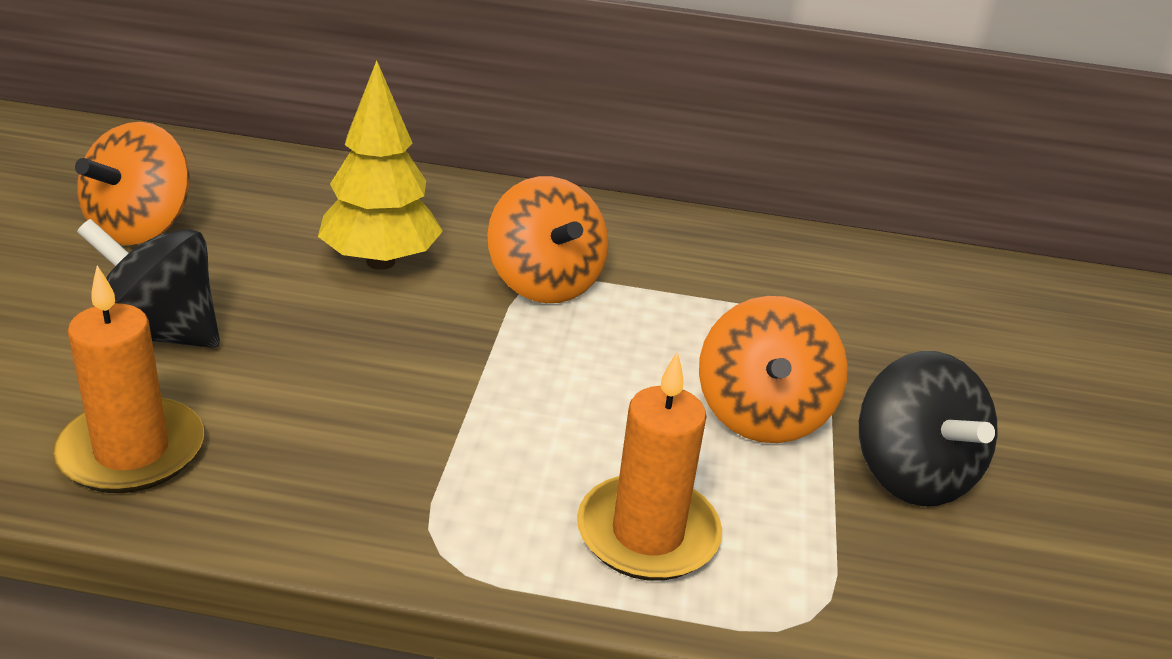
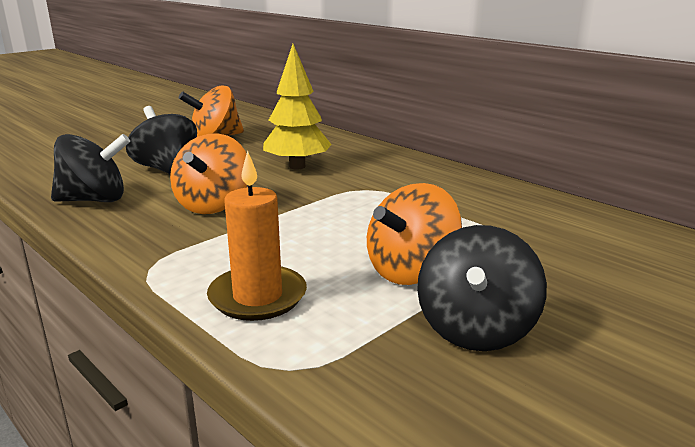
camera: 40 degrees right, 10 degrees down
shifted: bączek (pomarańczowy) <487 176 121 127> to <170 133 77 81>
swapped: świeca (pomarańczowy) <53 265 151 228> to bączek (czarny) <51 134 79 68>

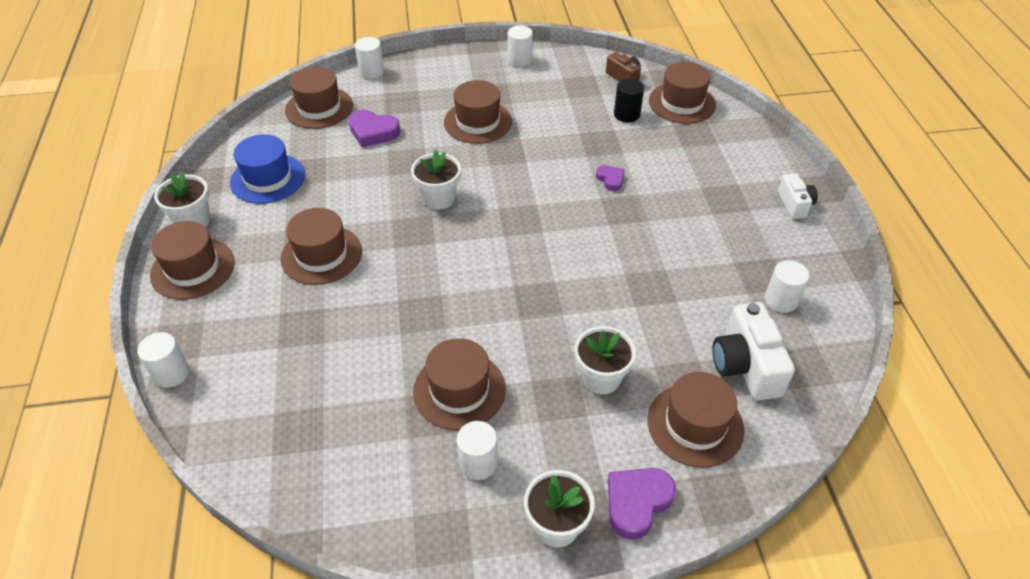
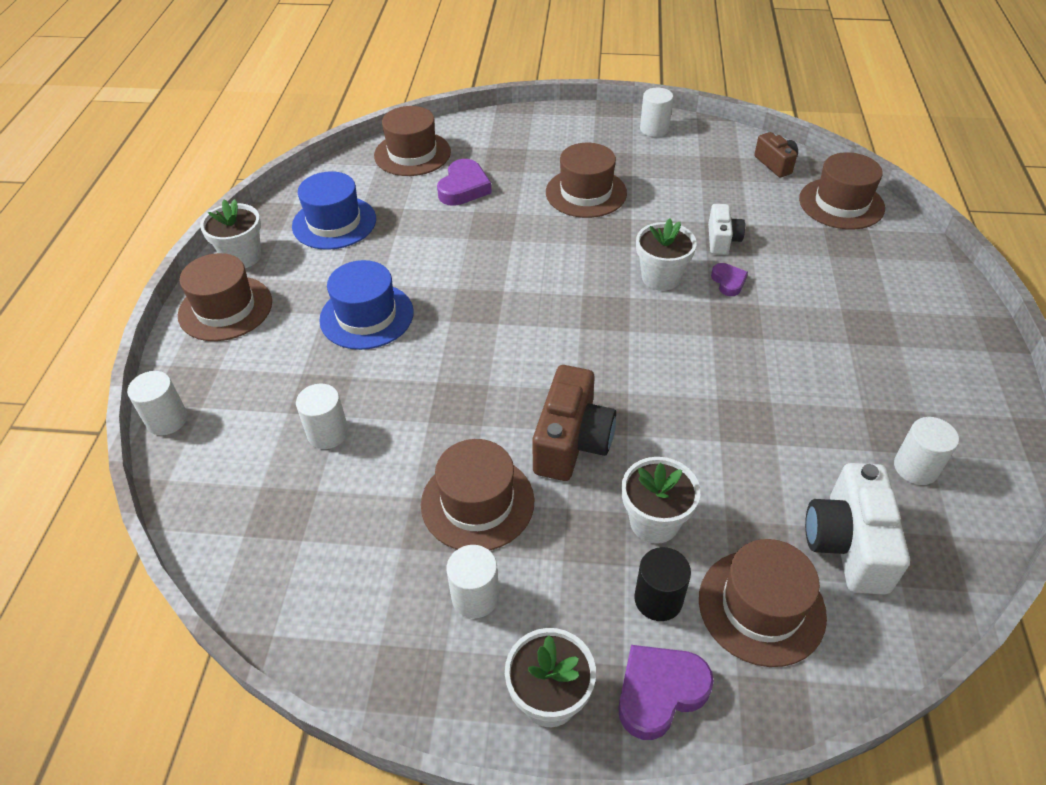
camera: 15 degrees right, 0 degrees up
new: aparat fotograficzny (brązowy) <532 365 84 116>
shifted: walec (biały) <355 37 29 42> to <296 384 52 65>; doniczka (biały) <411 150 50 60> to <636 218 61 73>; walec (czarny) <614 78 30 44> to <634 547 57 74>; aparat fotograficzny (biały) <778 173 40 46> to <708 204 37 51>
repainted: kapelusz (brązowy) <281 208 81 77> to kapelusz (niebieski) <319 260 95 90>
rotated: serce (fioletowy) <348 110 52 38> = <437 159 55 47> 105 degrees counterclockwise

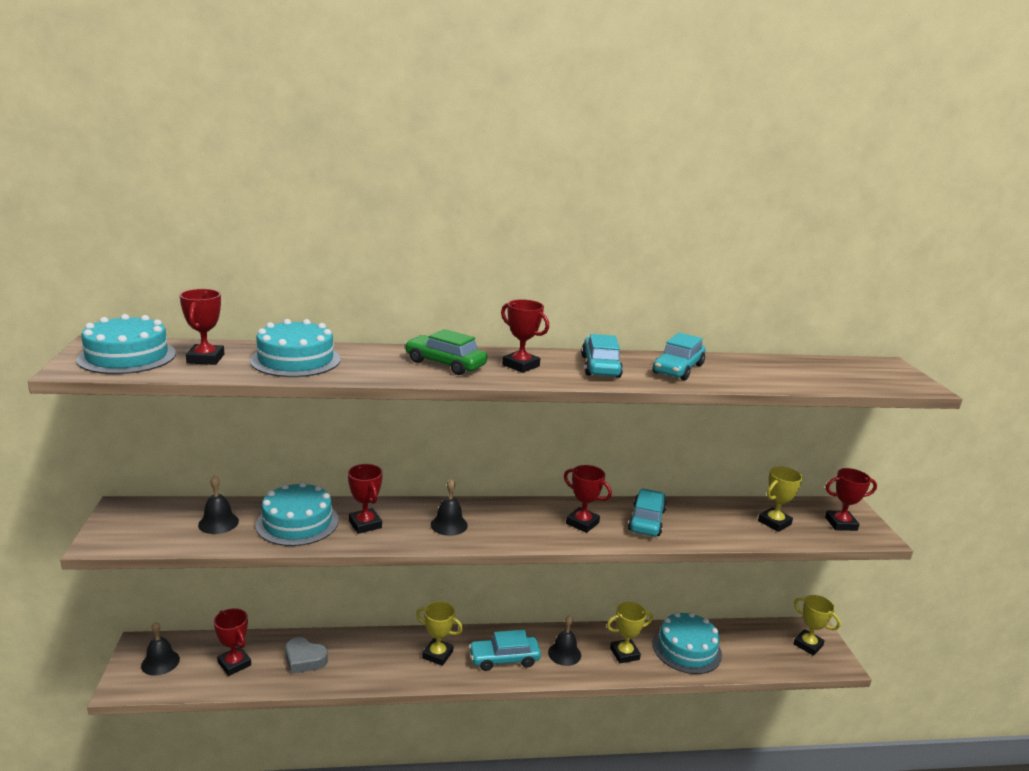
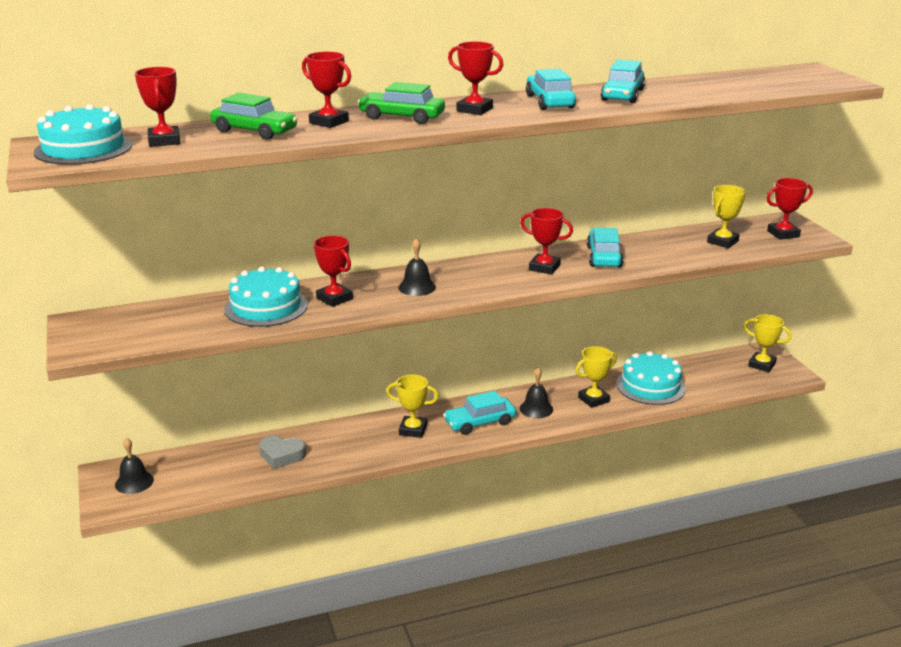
camera: 10 degrees left, 5 degrees up
gone: dzwonek (czarny) <198 475 41 59>
shifted: puchar (czerwony) <214 608 37 68> to <302 51 49 77>
swapped: tort (turkusowy) <250 319 91 58> to samochód (zielony) <210 93 88 47>

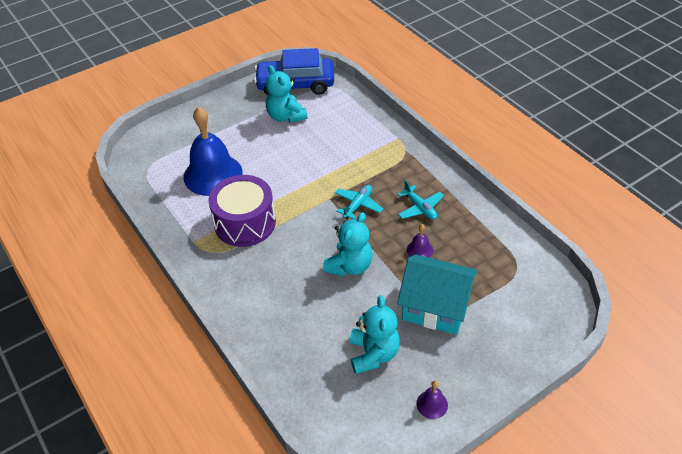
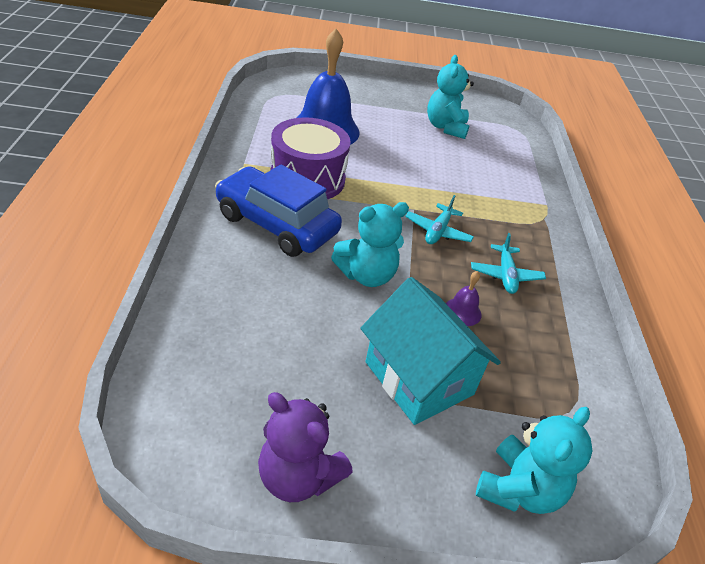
camera: 30 degrees right, 5 degrees down
shifted: samochód (niebieski) <254 48 80 48> to <215 165 127 92>; miś (turkusowy) <350 295 50 79> to <476 407 117 107>
swapped: dzwonek (fioletowy) <416 380 32 39> to miś (fioletowy) <258 392 95 110>
rotated: samolot (turkusowy) <335 185 48 34> = <405 195 69 49> 135 degrees clockwise

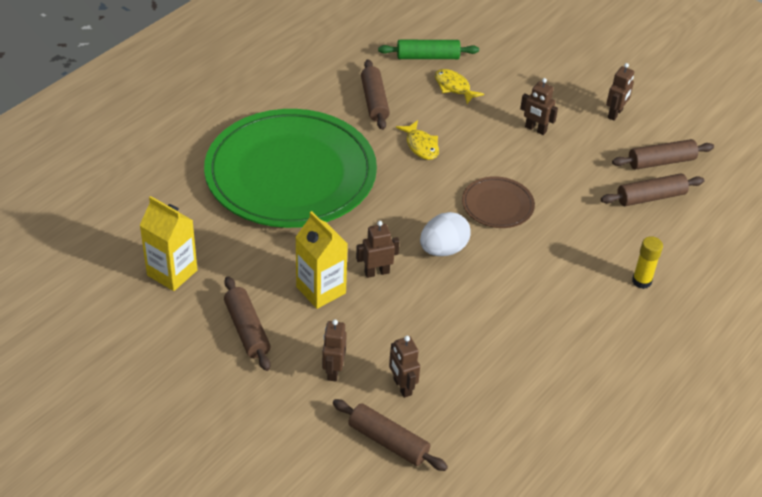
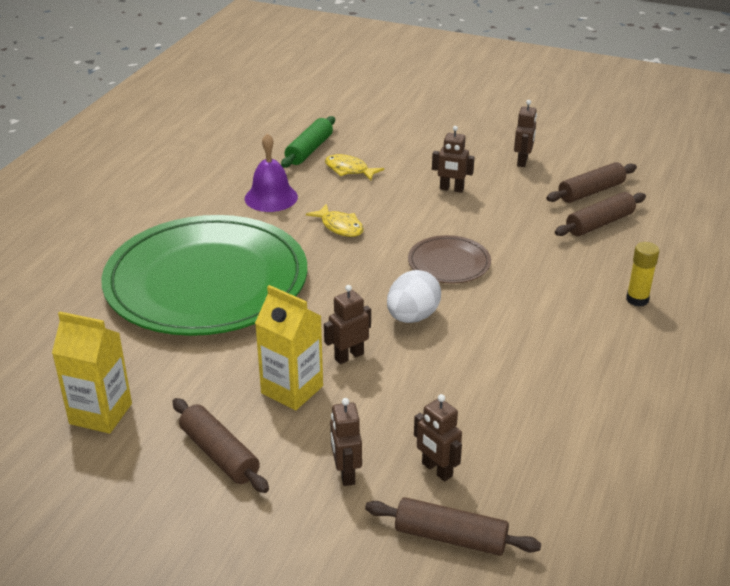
camera: 15 degrees left, 10 degrees down
swapped: wałek do ciasta (brązowy) <361 59 29 71> to dzwonek (fioletowy) <245 133 53 79>
rotated: wałek do ciasta (zielony) <378 40 101 19> = <281 116 54 52> 45 degrees counterclockwise

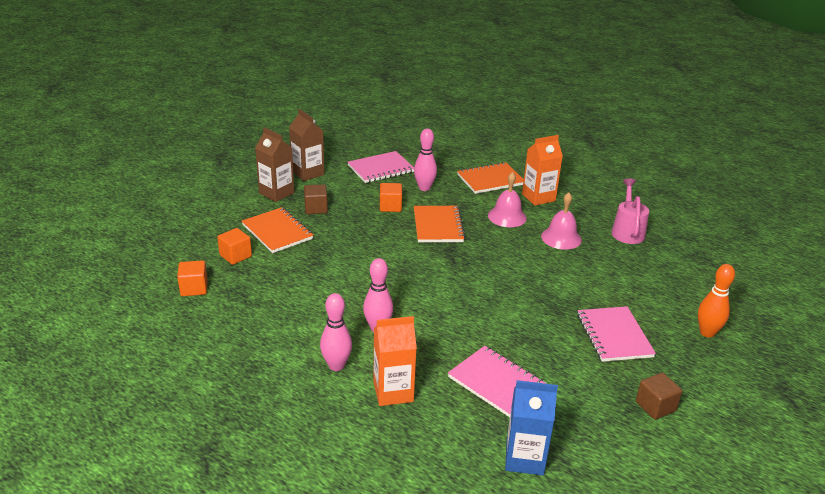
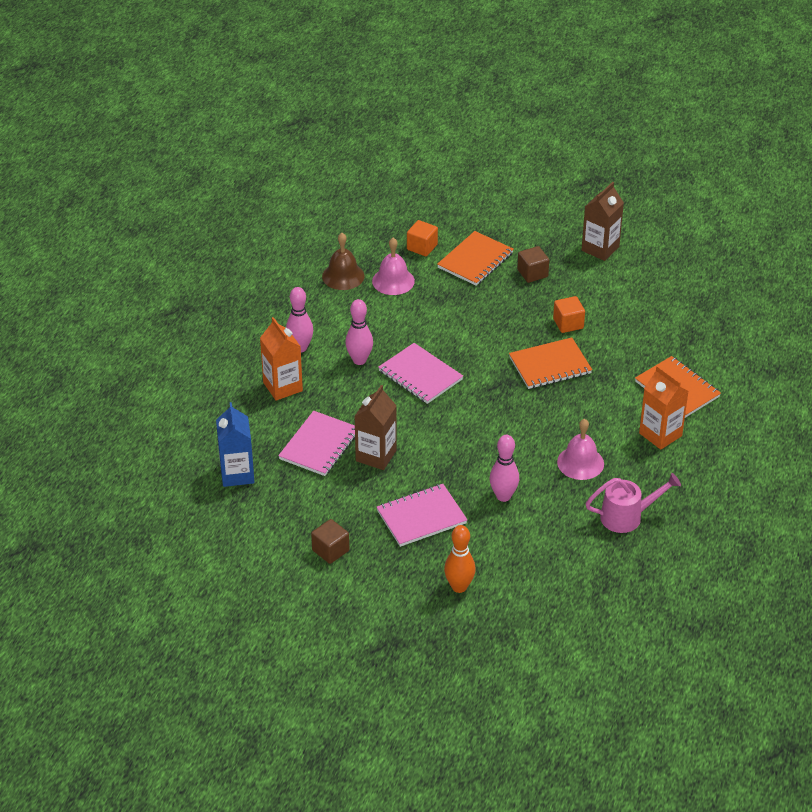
camera: 75 degrees right, 10 degrees up
gone: sześcian (pomarańczowy) <177 260 31 36>
new: dzwonek (brązowy) <322 233 43 57>
shifted: karton mleka (brązowy) <255 127 39 75> to <354 385 43 85>; zeszyt (różowy) <348 151 66 32> to <378 343 85 61>; kręgiel (różowy) <414 128 23 63> to <490 435 29 67>; dzwonek (różowy) <488 172 39 55> to <372 238 43 57>

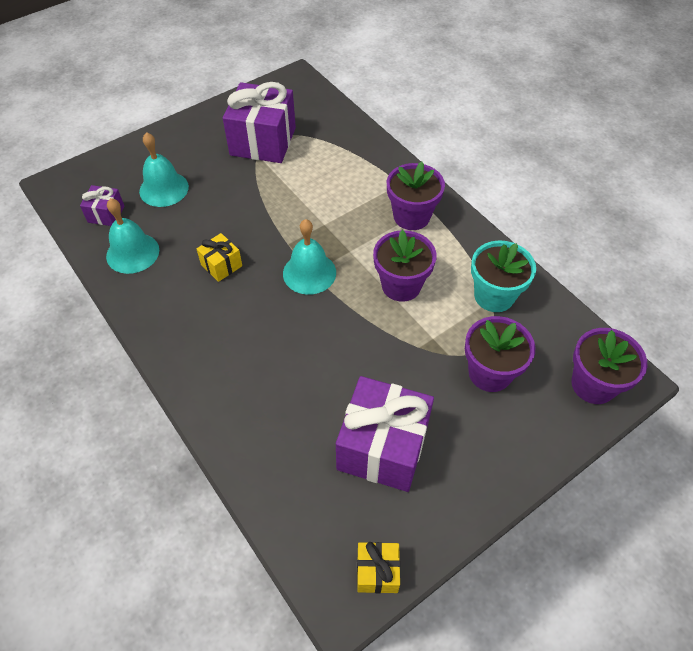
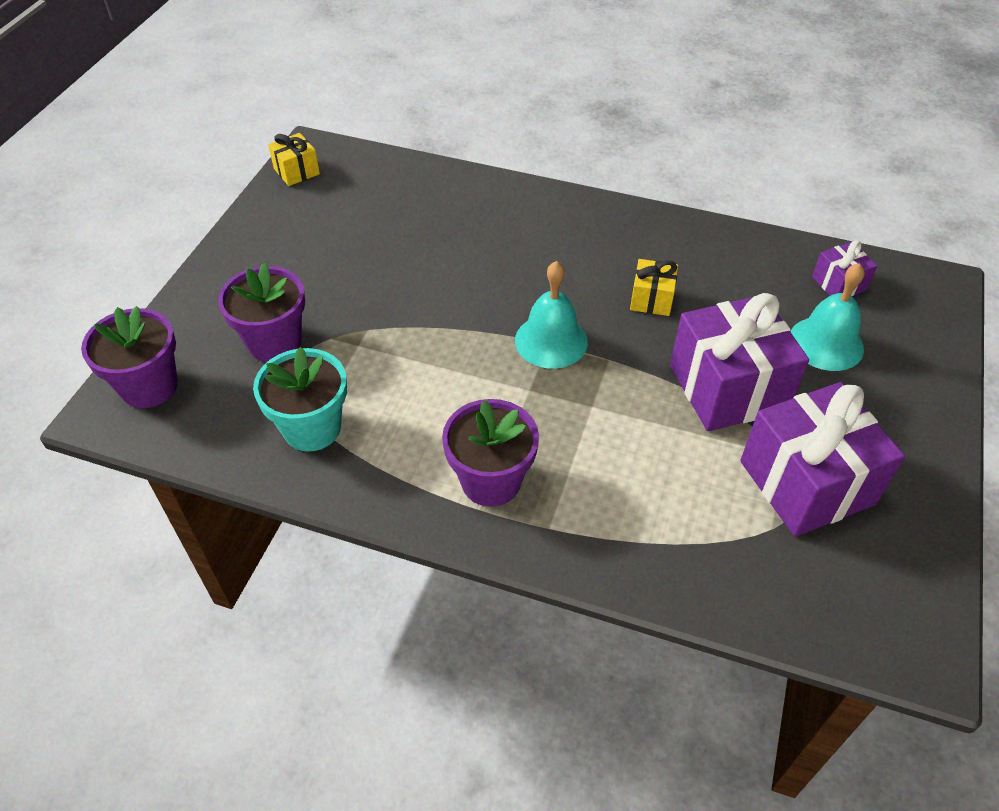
camera: 145 degrees right, 5 degrees down
gone: dzwonek (turkusowy) <106 198 53 76>; doniczka (fioletowy) <373 230 64 72>
shifted: prezent (fioletowy) <336 376 98 116> to <670 293 139 138>

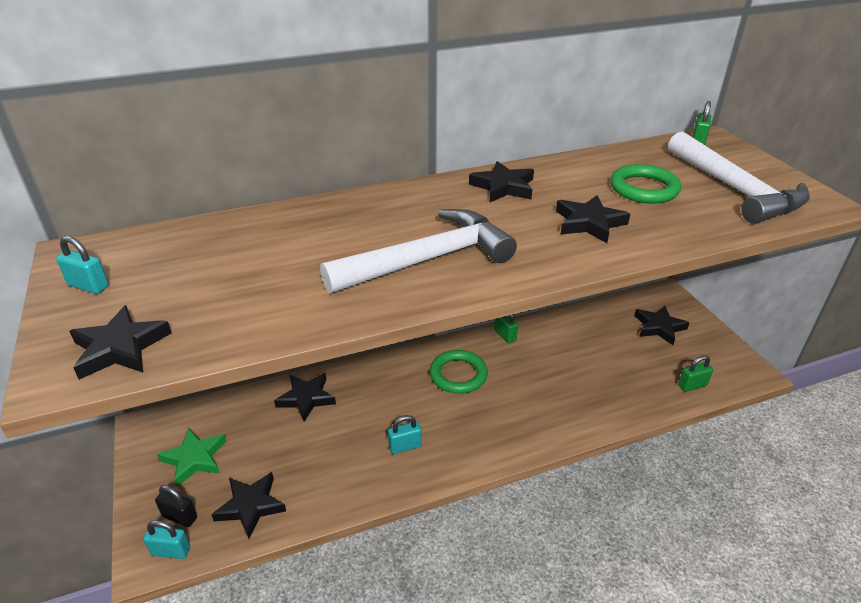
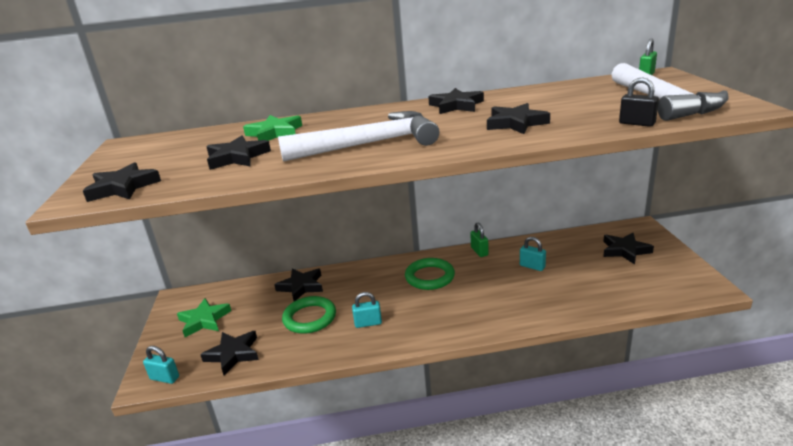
camera: 15 degrees right, 10 degrees down
gone: kłódka (zielony) <678 355 35 37>
new: gwiazda (czarny) <206 136 65 34>; gwiazda (zielony) <243 115 59 26>
shifted: kłódka (turkusowy) <56 236 53 58> to <520 237 26 34>; kłódka (czarny) <155 485 42 42> to <619 78 40 49>; pierścień (zielony) <610 164 71 40> to <282 296 54 38>

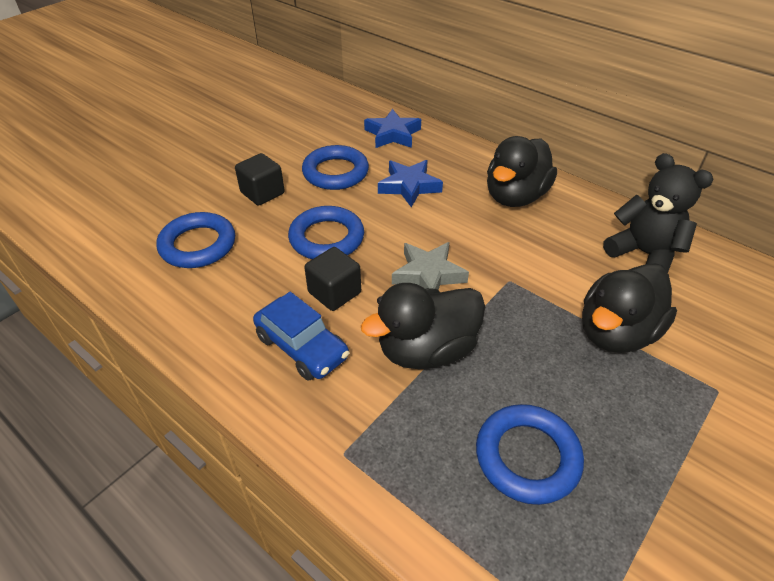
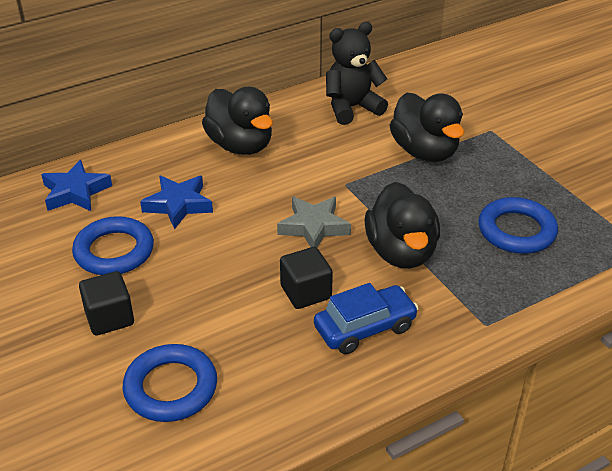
camera: 70 degrees left, 5 degrees down
gone: pierścień (niebieski) <288 206 76 53>

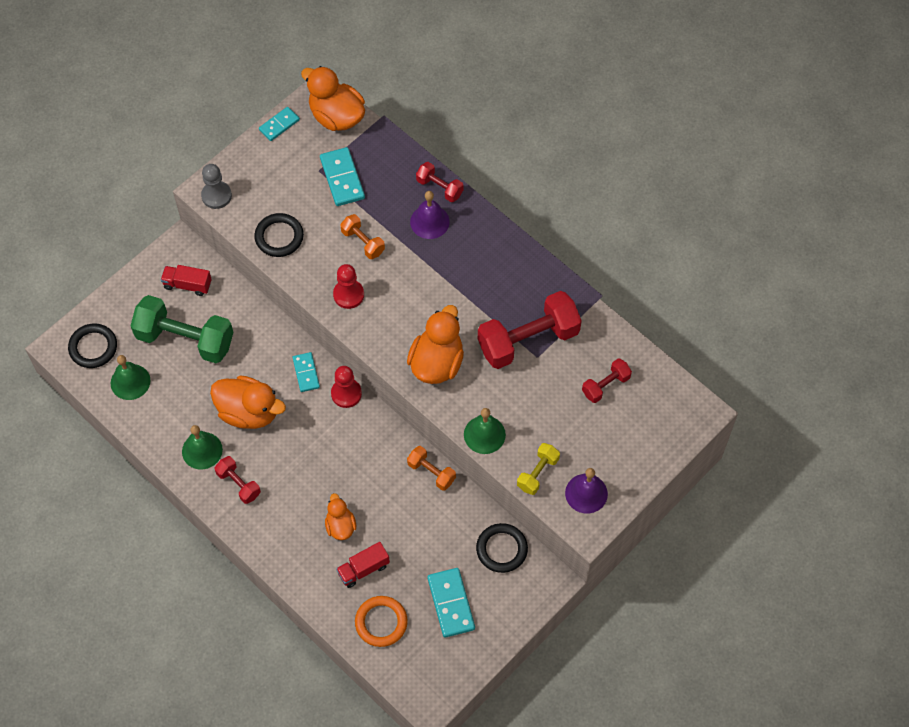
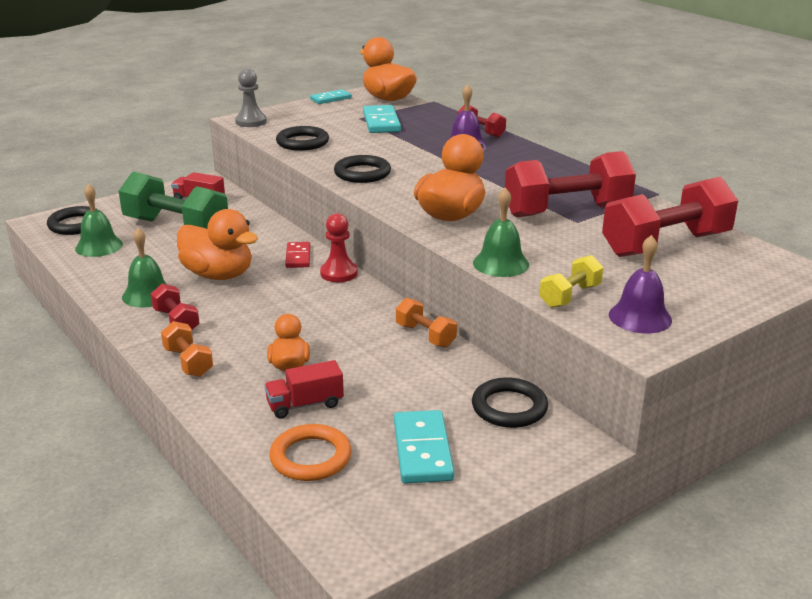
camera: 10 degrees right, 35 degrees down
shifted: hantel (pomarańczowy) <340 214 45 45> to <161 321 52 56>
swapped: pionek (czerwony) <333 264 31 45> to pierścień (czarny) <334 155 57 28>
repainted: kostka domina (turkusowy) <293 352 27 40> to kostka domina (czerwony) <285 242 25 26>
scaled: hantel (czerwony) <582 358 50 45> = <602 177 136 80> x2.00

